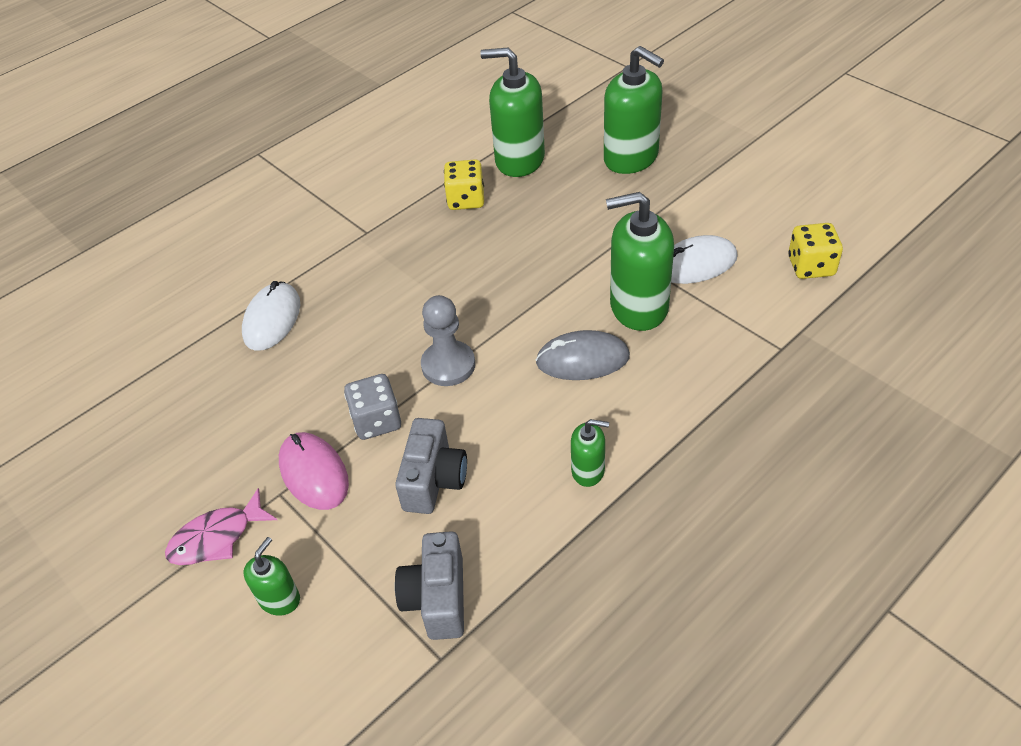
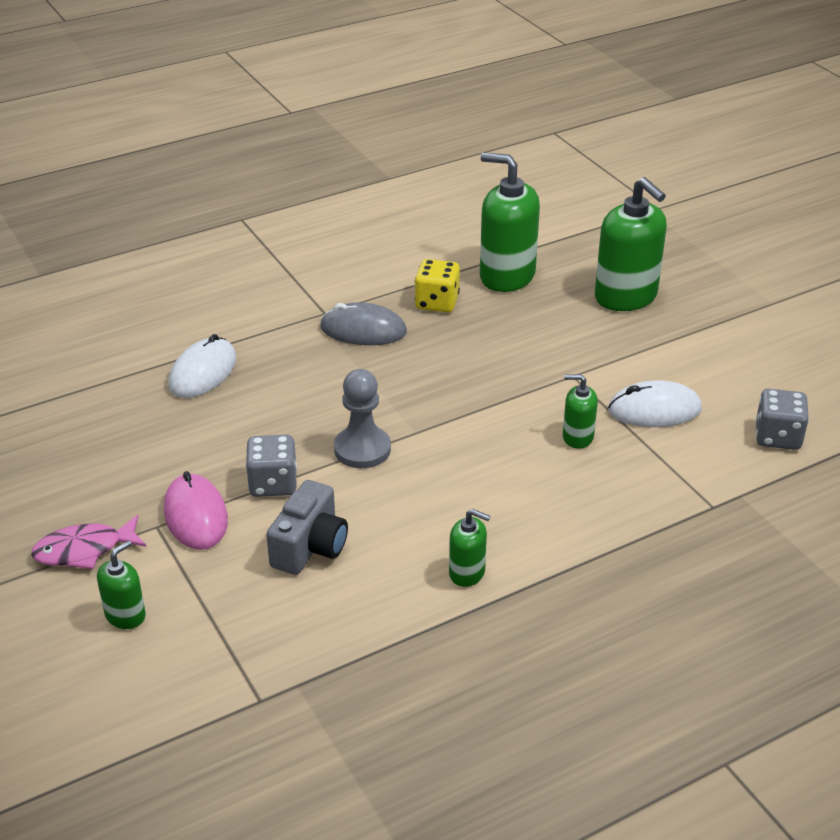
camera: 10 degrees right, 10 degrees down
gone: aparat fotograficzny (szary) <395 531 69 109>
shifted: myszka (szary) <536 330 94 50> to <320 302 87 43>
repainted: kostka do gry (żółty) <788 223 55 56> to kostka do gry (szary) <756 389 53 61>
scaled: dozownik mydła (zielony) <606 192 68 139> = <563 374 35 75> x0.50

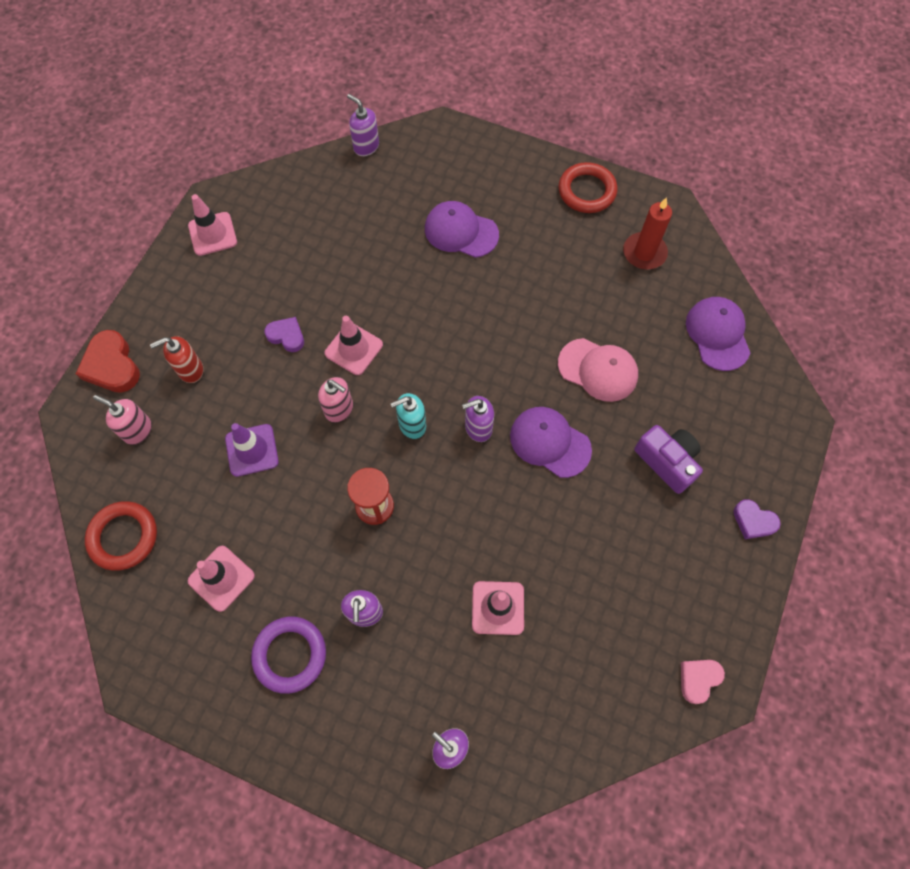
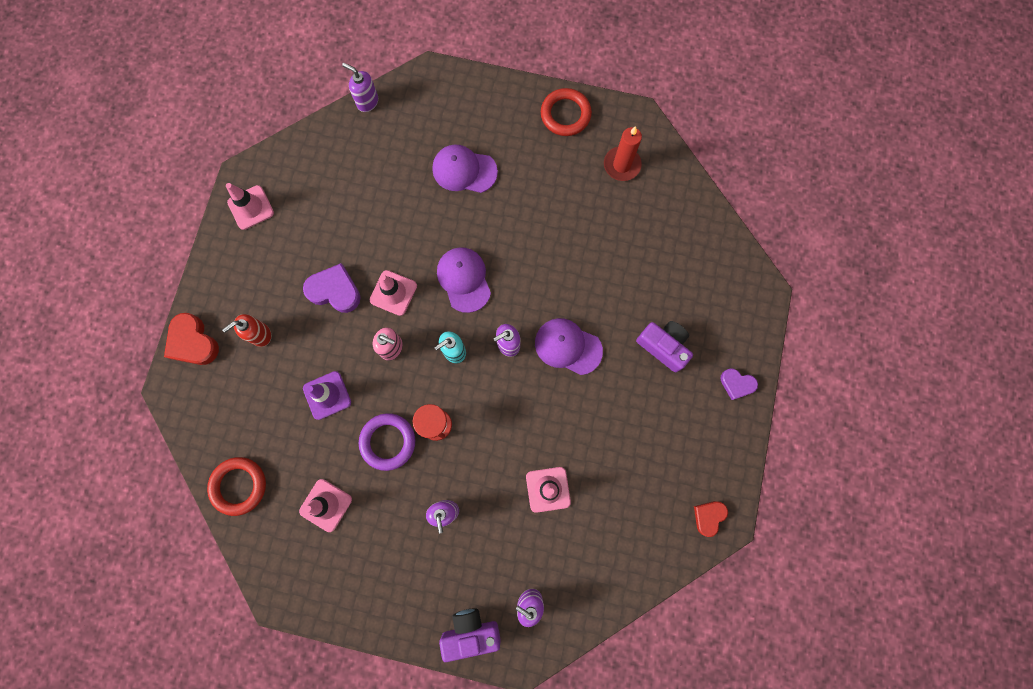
camera: 10 degrees left, 10 degrees up
gone: dozownik mydła (różowy) <93 395 59 50>; czapka (różowy) <558 338 80 64>
new: aparat fotograficzny (fioletowy) <439 608 62 54>
shifted: pierścień (fioletowy) <251 617 75 77> to <359 413 56 58>; czapka (fioletowy) <686 297 64 74> to <437 247 54 66>
repainted: serce (różowy) <681 660 44 44> to serce (czerwony) <694 501 34 36>
scaled: serce (fioletowy) <264 317 40 35> = <303 263 58 50> x1.60

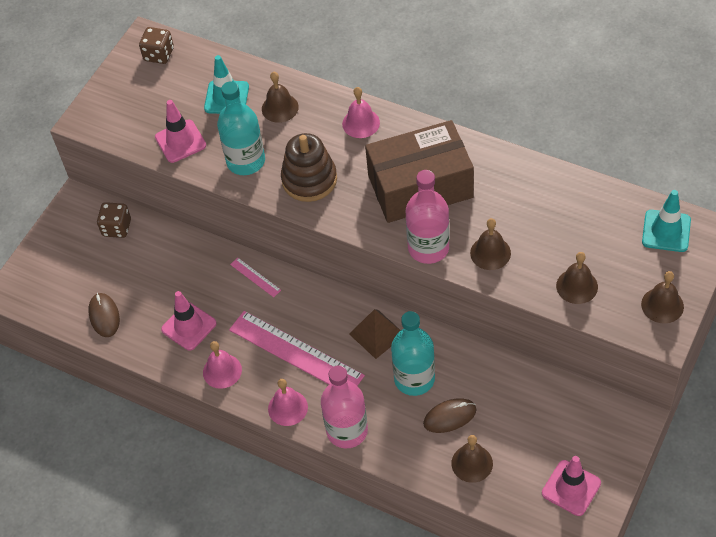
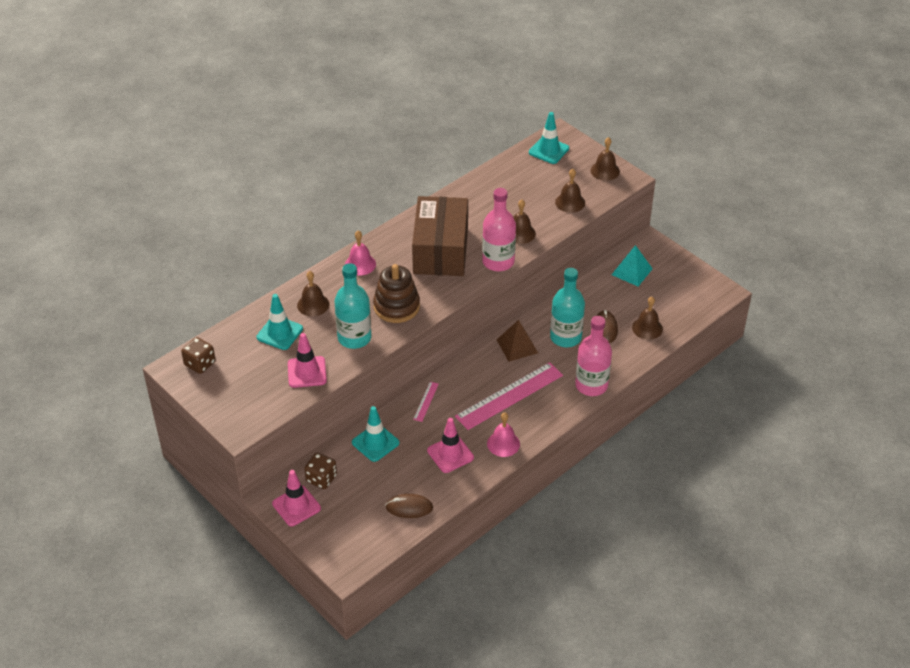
camera: 75 degrees left, 10 degrees down
gone: dzwonek (różowy) <268 379 40 47>
new: pachołek (turkusowy) <352 406 47 56>; piramida (turkusowy) <612 245 41 41>
shifted: pachołek (różowy) <542 456 59 60> to <272 470 49 56>
rotated: linijka (różowy) <230 258 51 39> = <413 382 26 40> 45 degrees counterclockwise

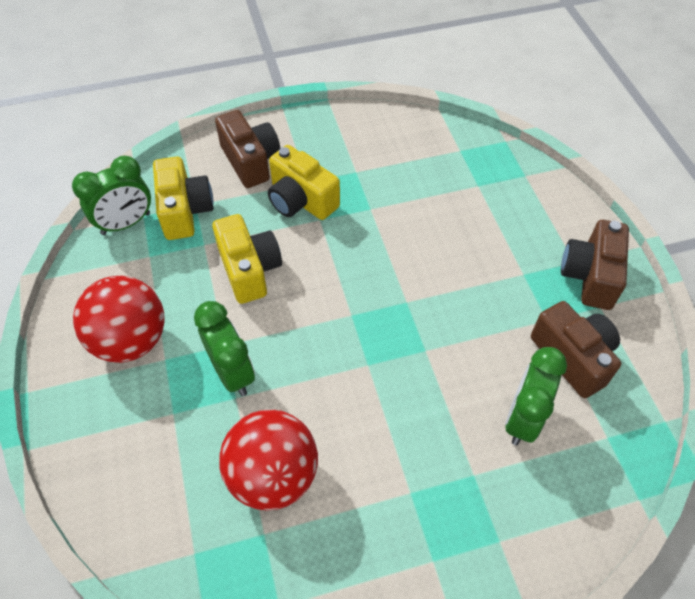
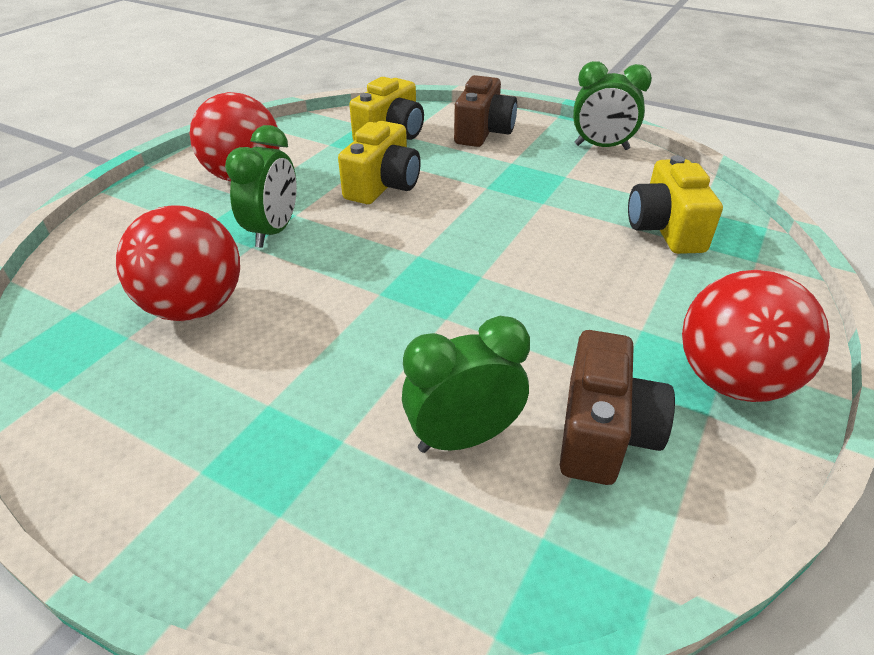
camera: 45 degrees right, 15 degrees down
shifted: budzik (zielony) <72 156 79 79> to <573 61 79 89>; aparat fotograficzny (żółty) <268 145 72 75> to <628 155 95 99>
swapped: aparat fotograficzny (brązowy) <561 220 68 90> to piłka (czerwony) <682 270 148 132>

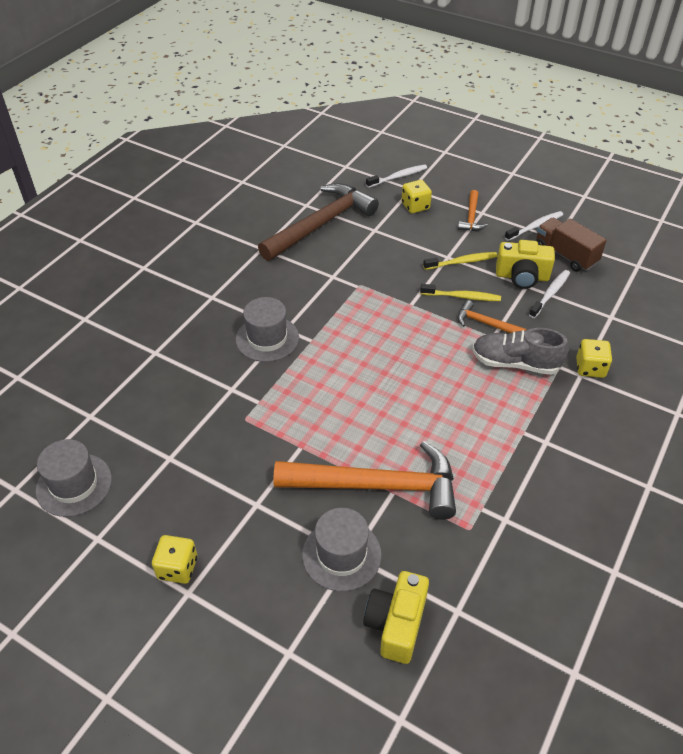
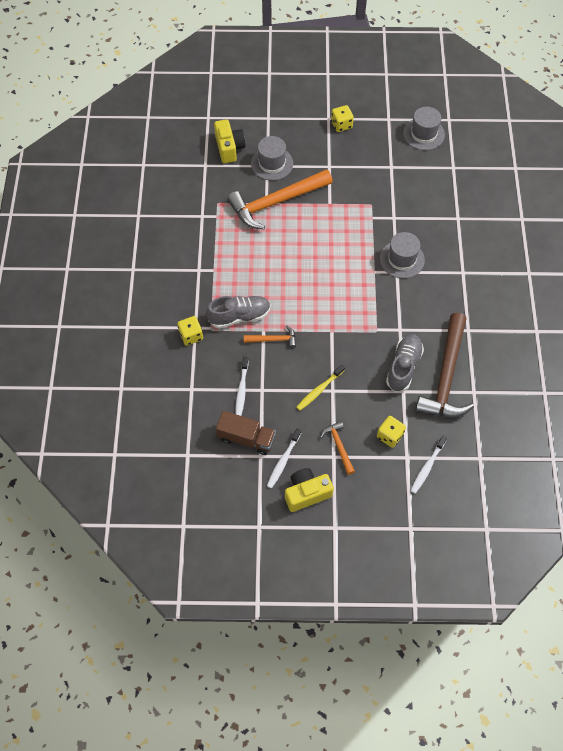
camera: 150 degrees right, 15 degrees up
gone: szczoteczka do zębów (żółty) <420 284 81 17>
new: but (szary) <386 334 38 58>
shifted: aparat fotograficzny (żółty) <496 240 59 49> to <285 468 49 44>

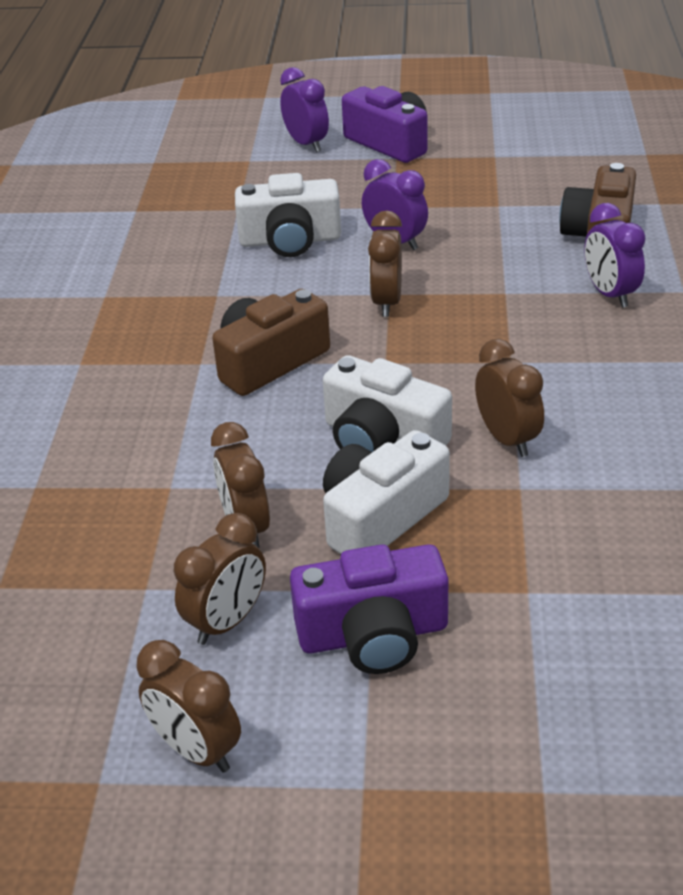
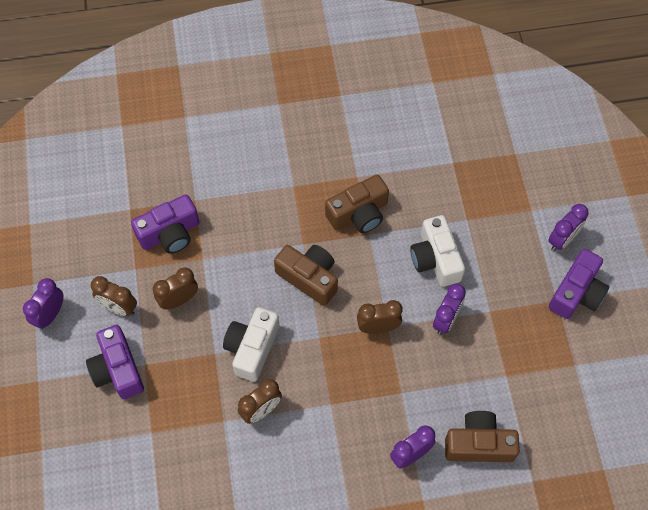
camera: 75 degrees right, 25 degrees up
gone: aparat fotograficzny (biały) <323 430 127 124>
new: aparat fotograficzny (fioletowy) <131 195 68 59>; aparat fotograficzny (brązowy) <325 175 64 58>
repainted: budzik (brązowy) <137 640 104 133> to budzik (fioletowy) <23 278 40 51>

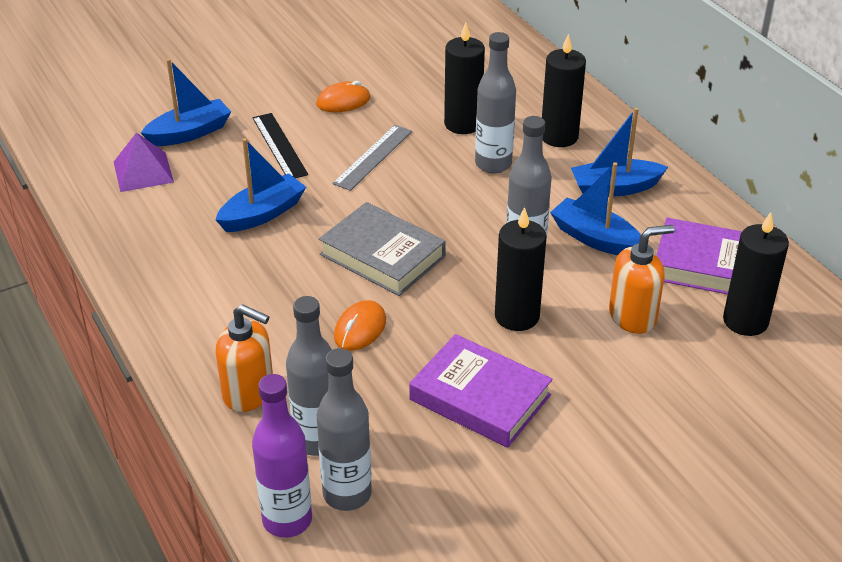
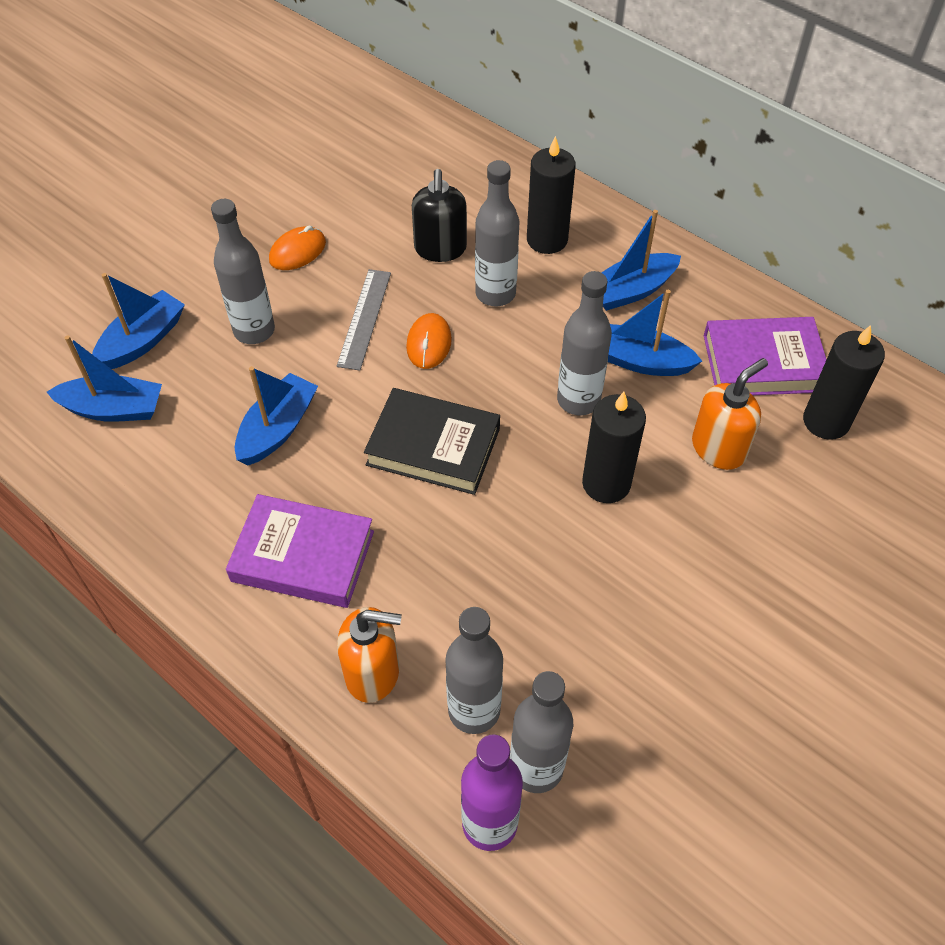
camera: 20 degrees left, 15 degrees up
shifted: myszka (pomarańczowy) <334 300 52 51> to <406 313 46 56>; książka (fioletowy) <409 334 144 114> to <226 494 148 114>
swapped: piramida (fioletowy) <114 133 60 59> to łódka (niebieski) <47 335 115 87>; linijka (czarny) <252 113 56 65> to butelka (szary) <211 199 64 145>; świeca (czarny) <444 22 41 112> to dozownik mydła (czarny) <412 169 55 93>
repainted: książka (szary) <319 202 127 94> to książka (czarny) <364 388 136 107>

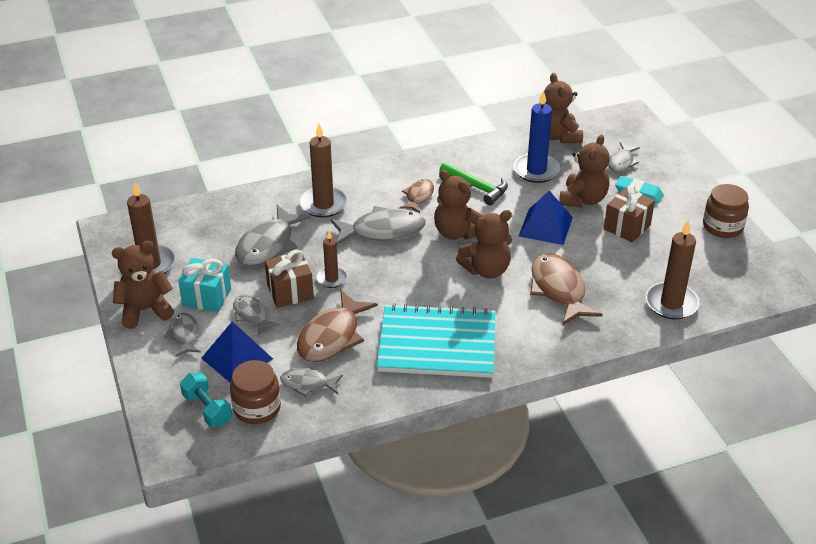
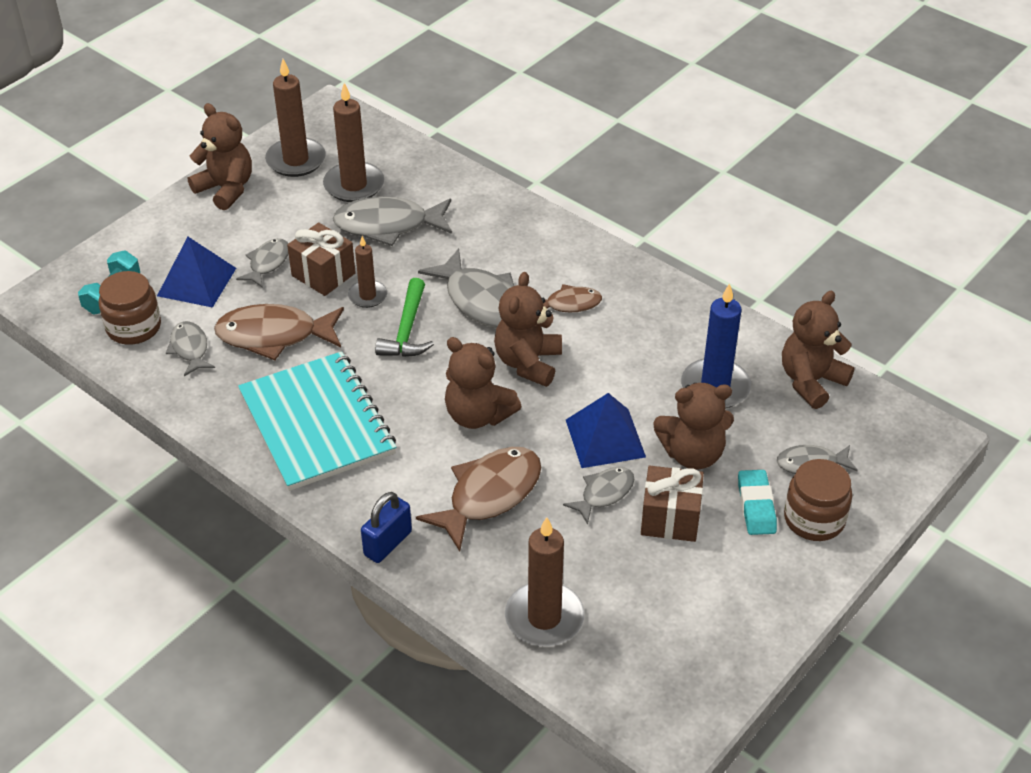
camera: 60 degrees right, 5 degrees up
gone: prezent (turkusowy) <178 258 53 54>
new: kłódka (niebieski) <361 492 51 71>
shifted: ryba (szary) <164 313 37 44> to <563 467 72 57>; świeca (brązowy) <299 124 49 94> to <323 83 61 119>; młotek (zielony) <439 162 69 43> to <375 278 59 79>; słoik (brązowy) <703 184 46 54> to <784 459 68 82>

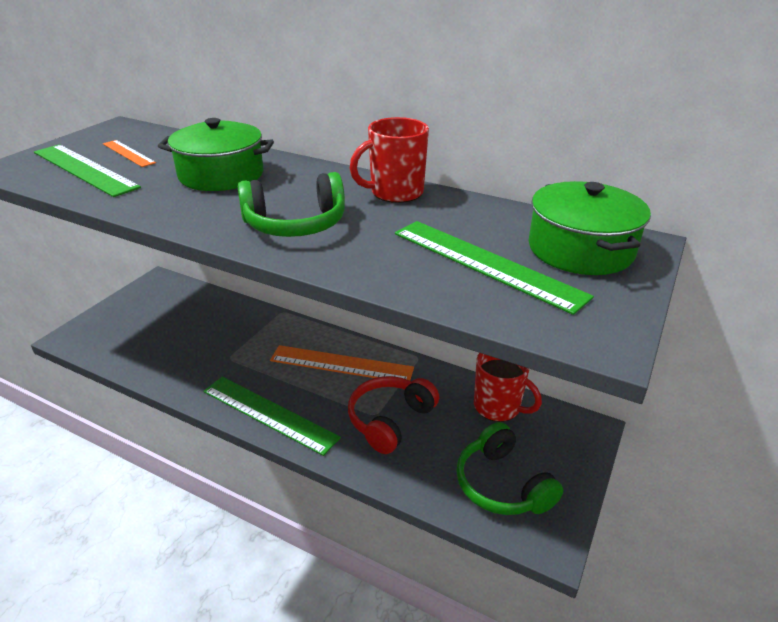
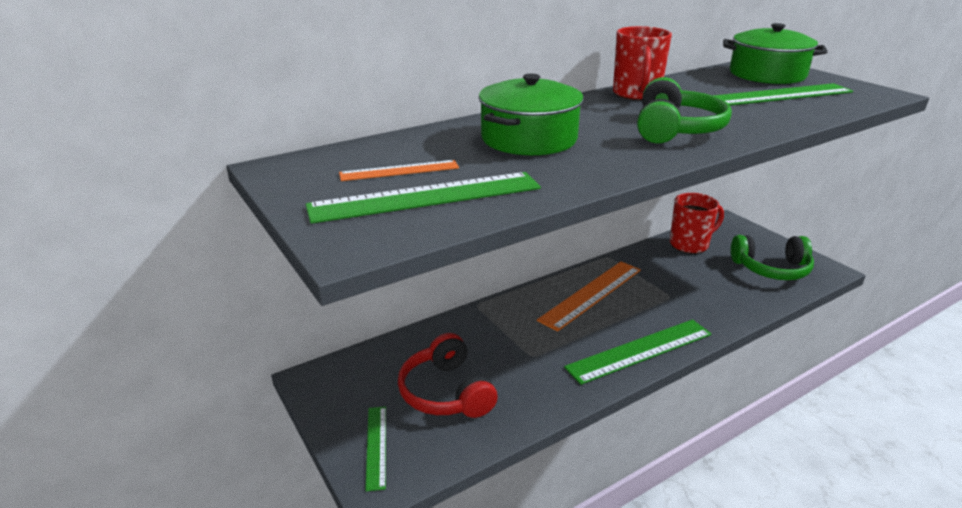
camera: 60 degrees left, 5 degrees down
new: linijka (zielony) <365 406 21 85>
shifted: słuchawki (czerwony) <348 376 91 78> to <398 333 100 85>

